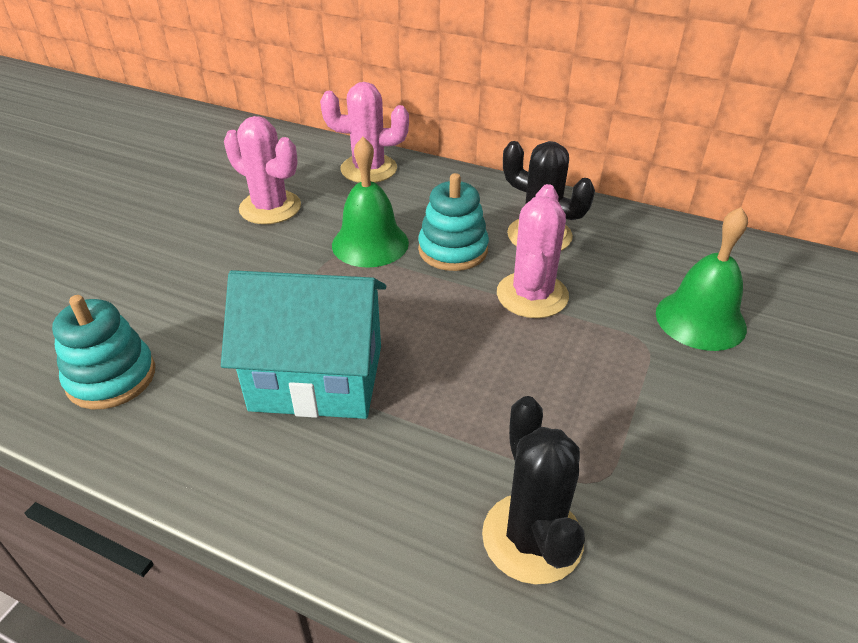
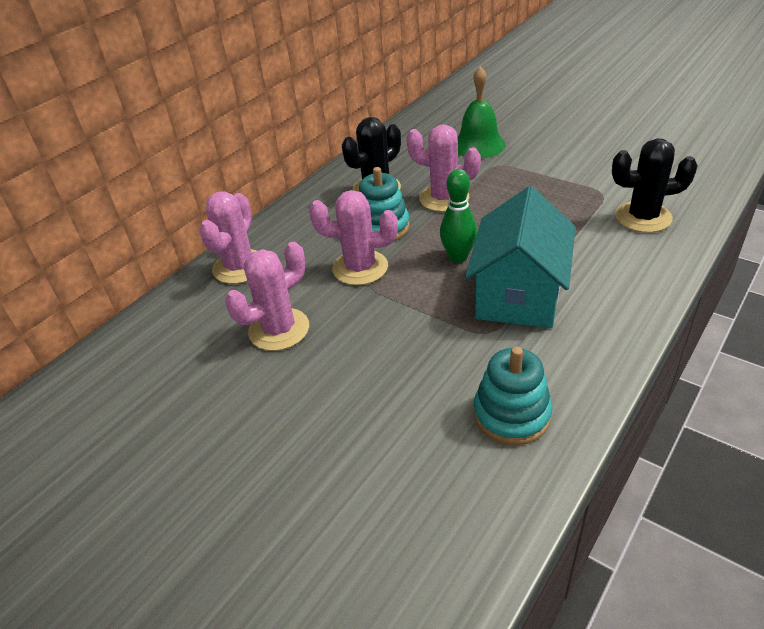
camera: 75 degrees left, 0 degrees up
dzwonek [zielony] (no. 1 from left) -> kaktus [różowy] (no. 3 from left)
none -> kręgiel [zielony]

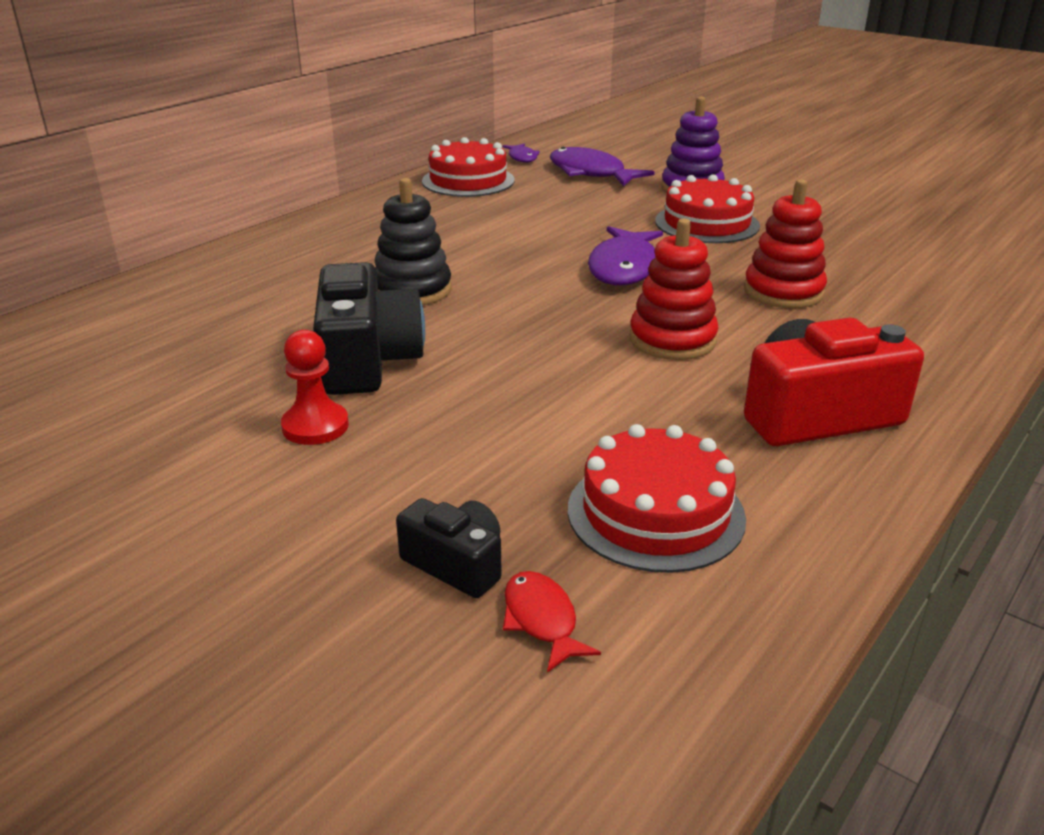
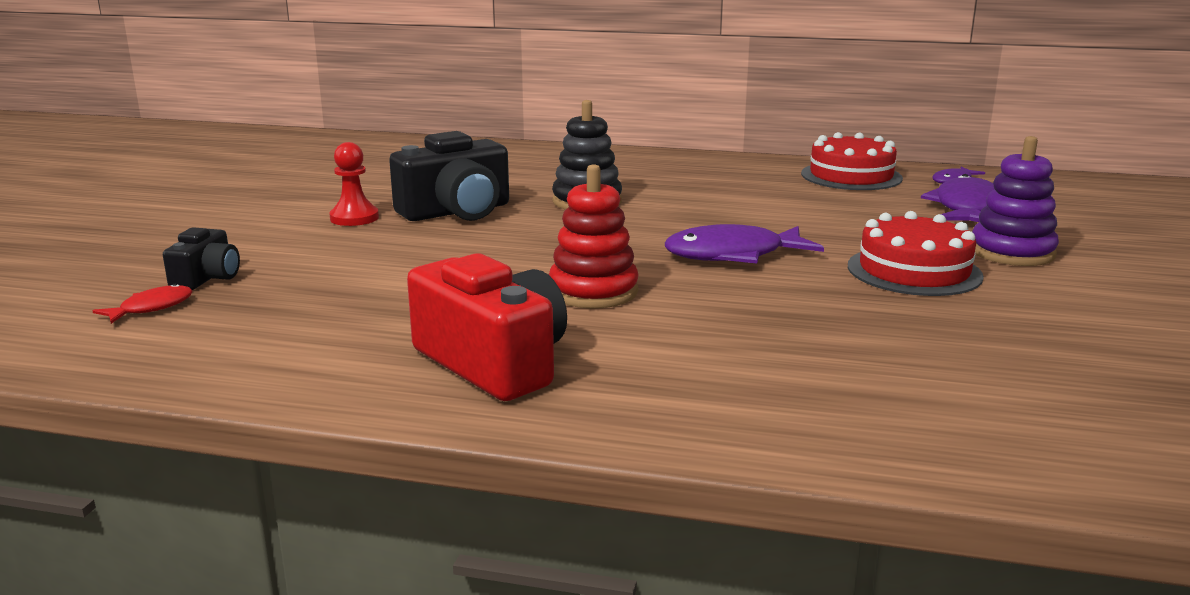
camera: 65 degrees right, 10 degrees down
zabawka nakładanka [czerwony] (no. 2 from left) -> none
tort [czerwony] (no. 2 from left) -> none

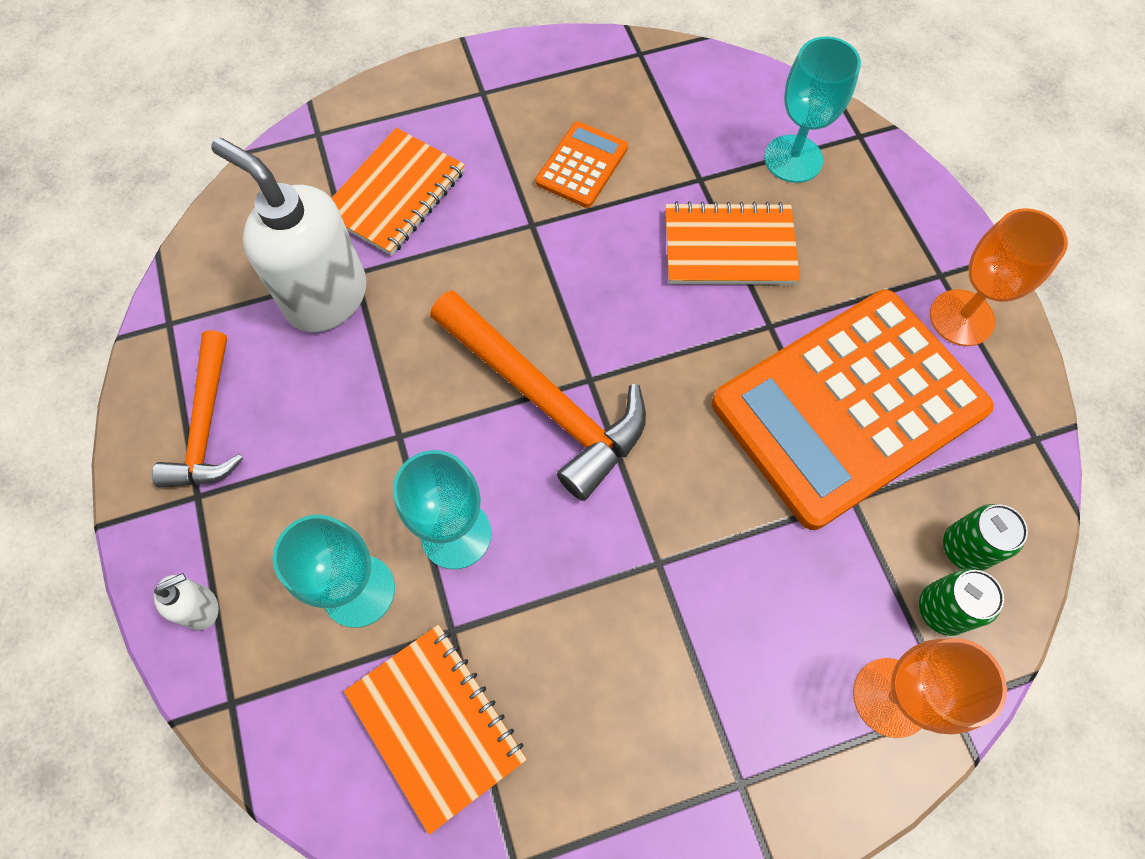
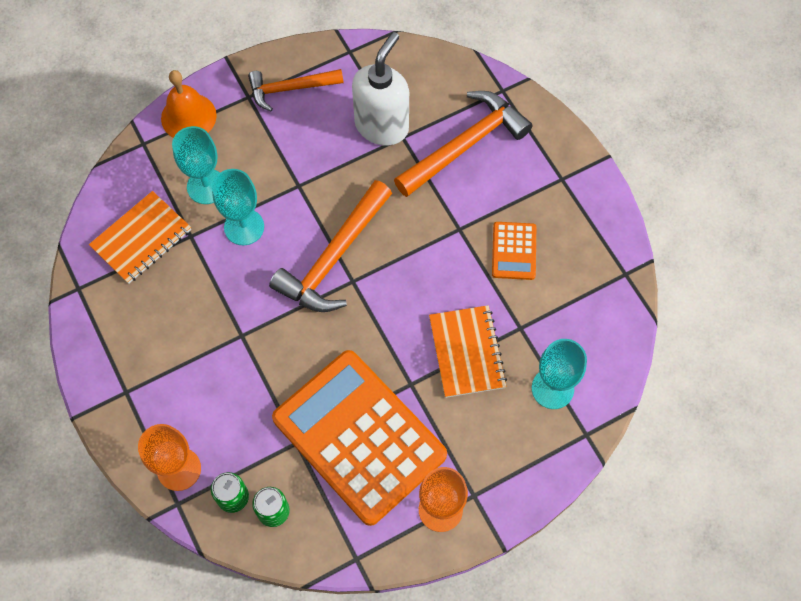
camera: 80 degrees right, 0 degrees up
kalkulator [pomarańczowy] (no. 1 from left in the first image) -> kalkulator [pomarańczowy] (no. 2 from left), 75 degrees clockwise
zeszyt [pomarańczowy] (no. 1 from left) -> młotek [pomarańczowy] (no. 3 from left)
dozownik mydła [biały] (no. 1 from left) -> dzwonek [pomarańczowy]

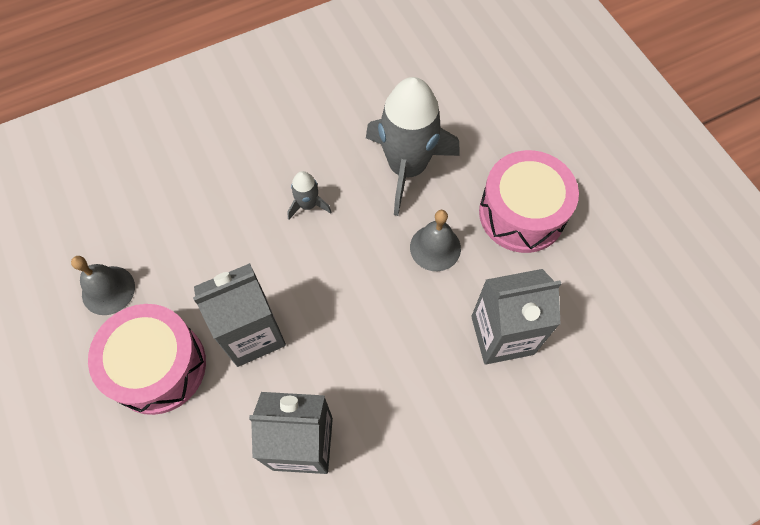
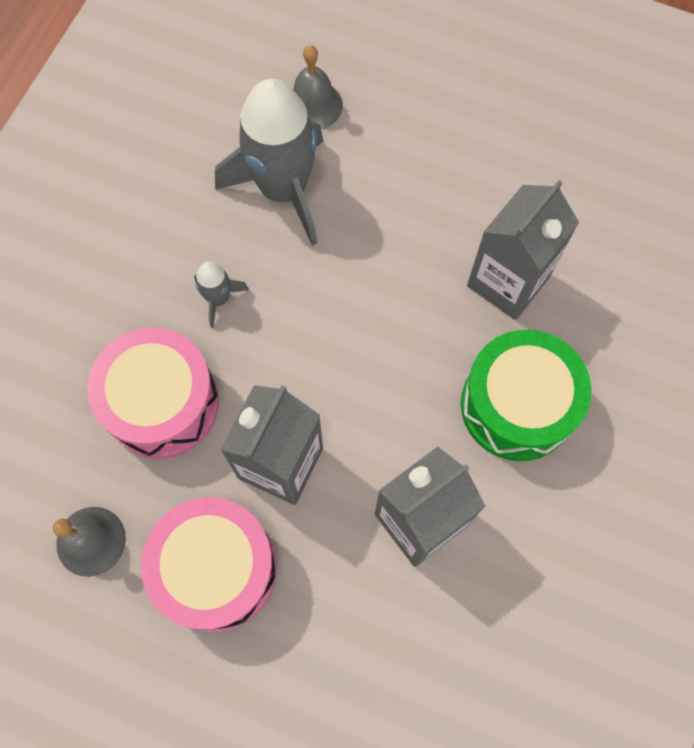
camera: 40 degrees left, 5 degrees up
bęben [różowy] (no. 2 from left in the first image) -> bęben [różowy] (no. 1 from left), relocated
dzwonek [szary] (no. 2 from left), relocated
none -> bęben [zielony]

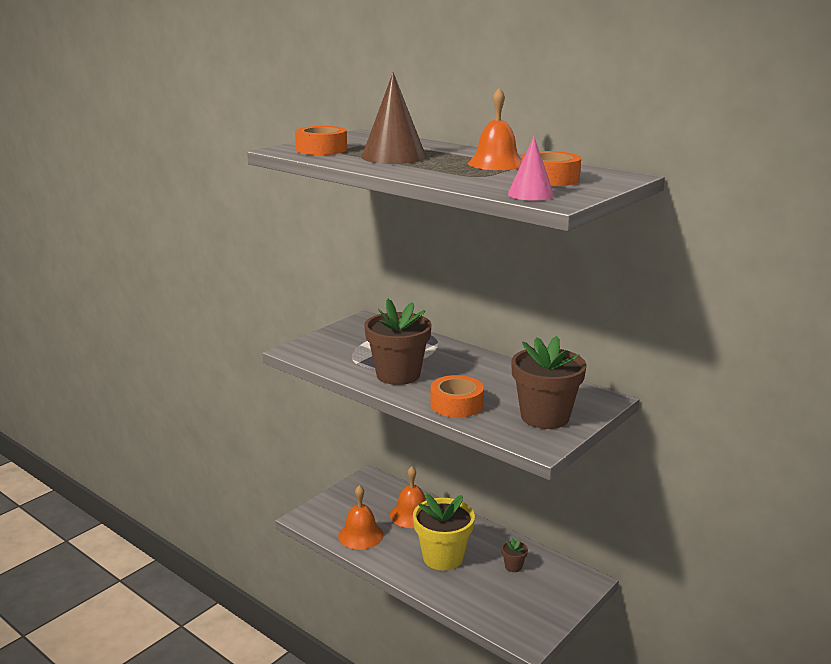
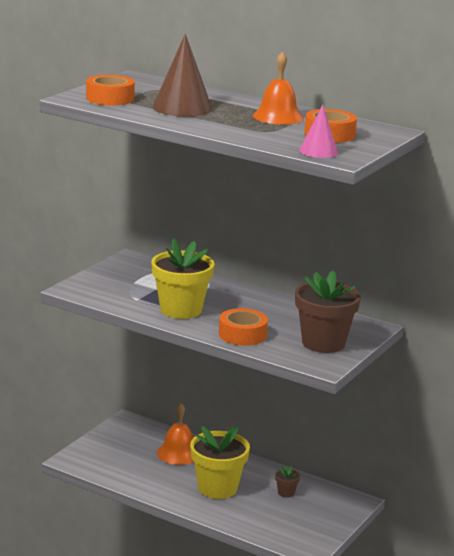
camera: 10 degrees left, 0 degrees up
doniczka [brązowy] (no. 1 from left) -> doniczka [żółty] (no. 1 from left)
dzwonek [pomarańczowy] (no. 1 from left) -> none

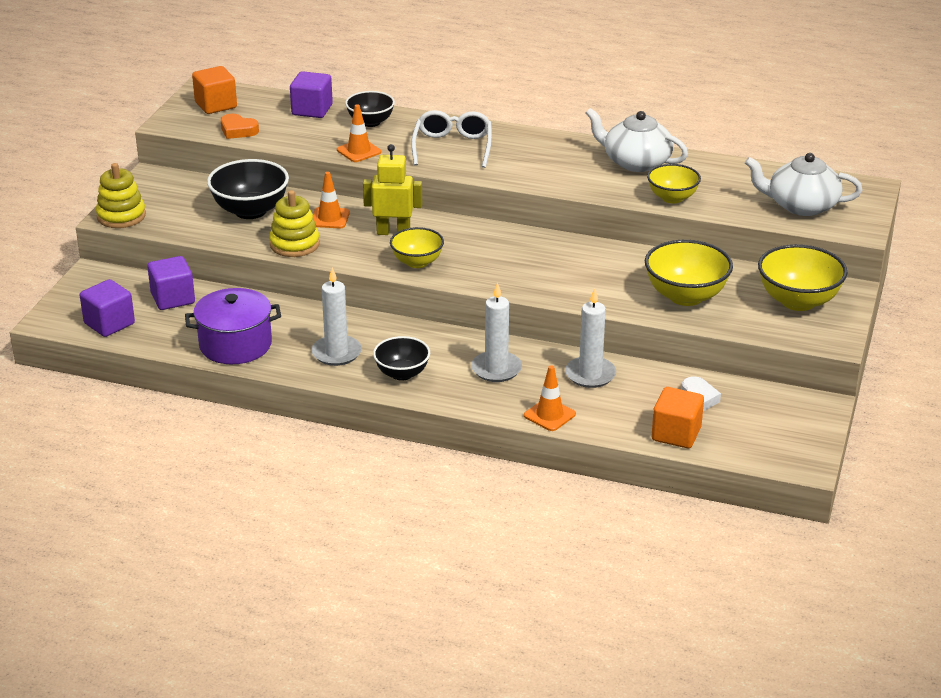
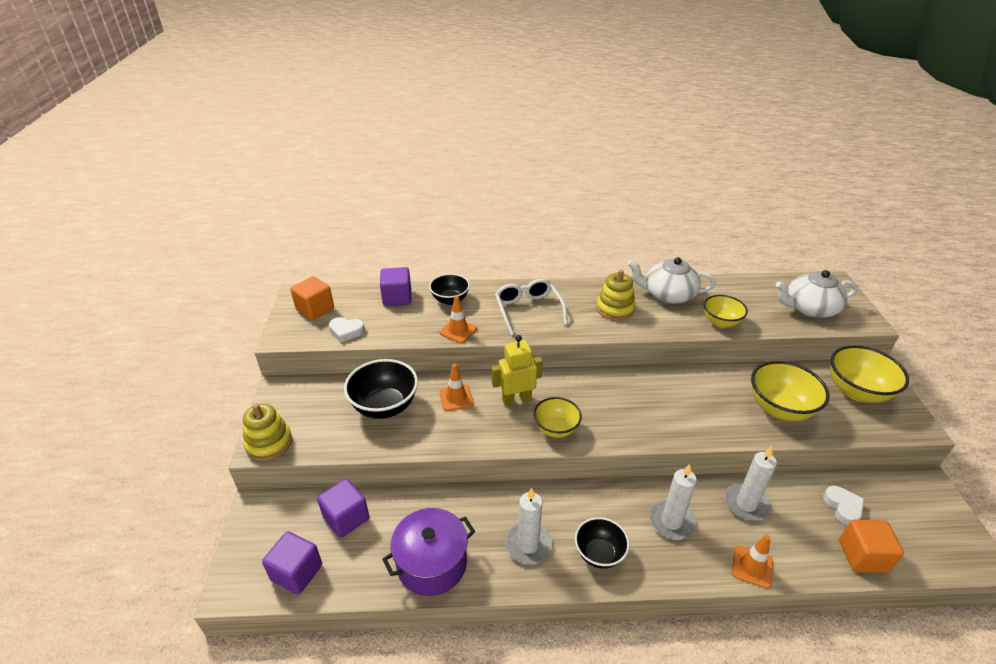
camera: 20 degrees left, 5 degrees up
serce [pomarańczowy] -> serce [biały] (no. 1 from left)
zabawka nakładanka [żółty] (no. 2 from left), relocated

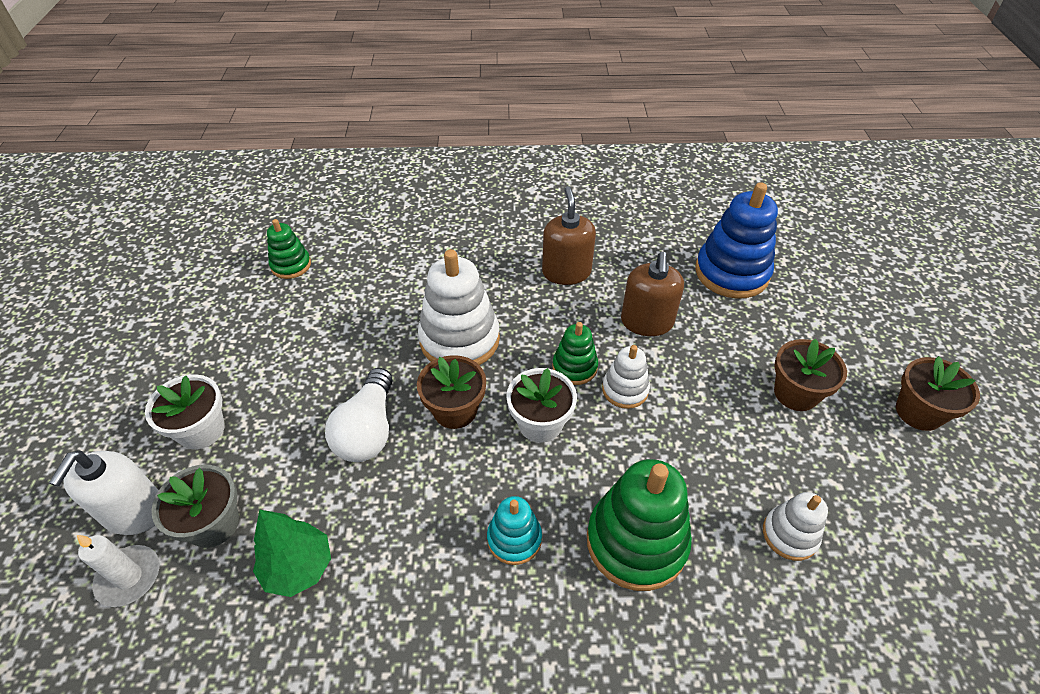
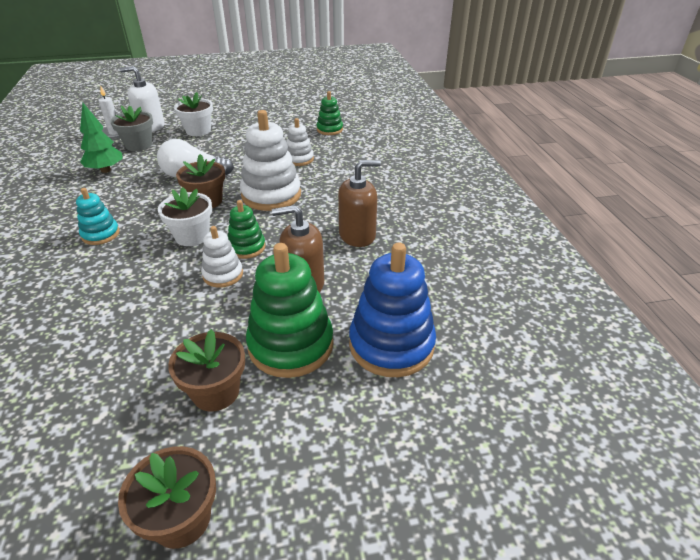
camera: 80 degrees right, 10 degrees down
zabawka nakładanka [zielony] (no. 3 from left in the first image) -> zabawka nakładanka [zielony] (no. 2 from left), relocated
zabawka nakładanka [biały] (no. 3 from left), relocated

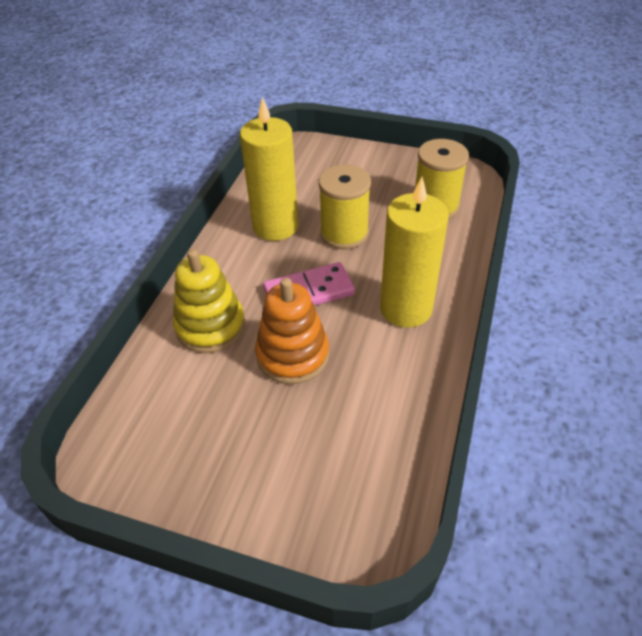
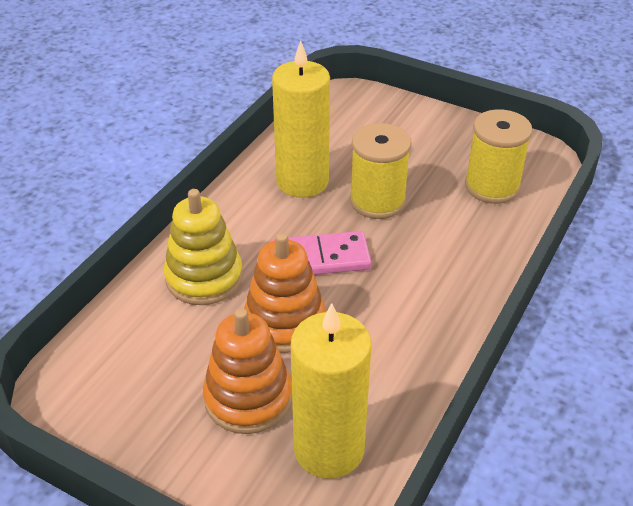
camera: 10 degrees right, 5 degrees down
świeca [żółty] (no. 2 from left), relocated
none -> zabawka nakładanka [pomarańczowy] (no. 1 from left)

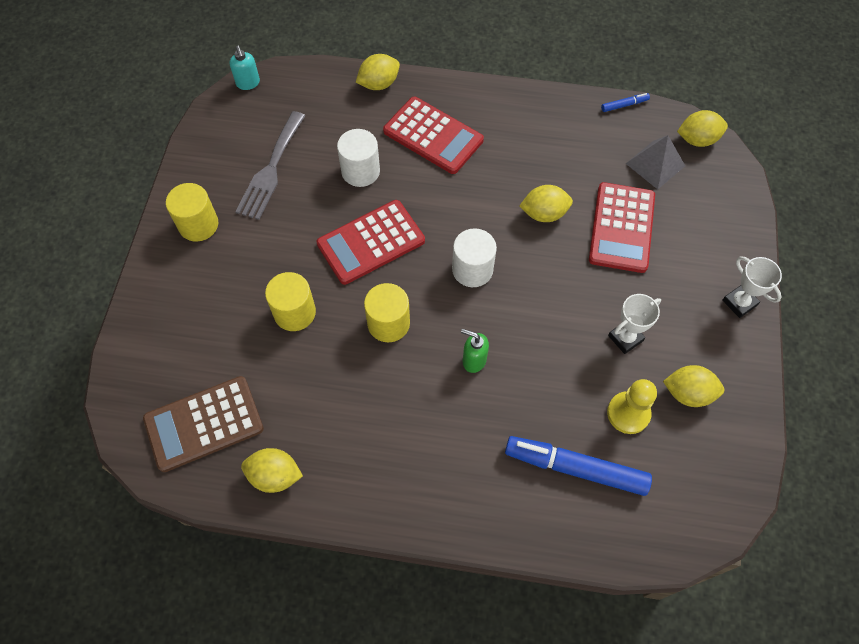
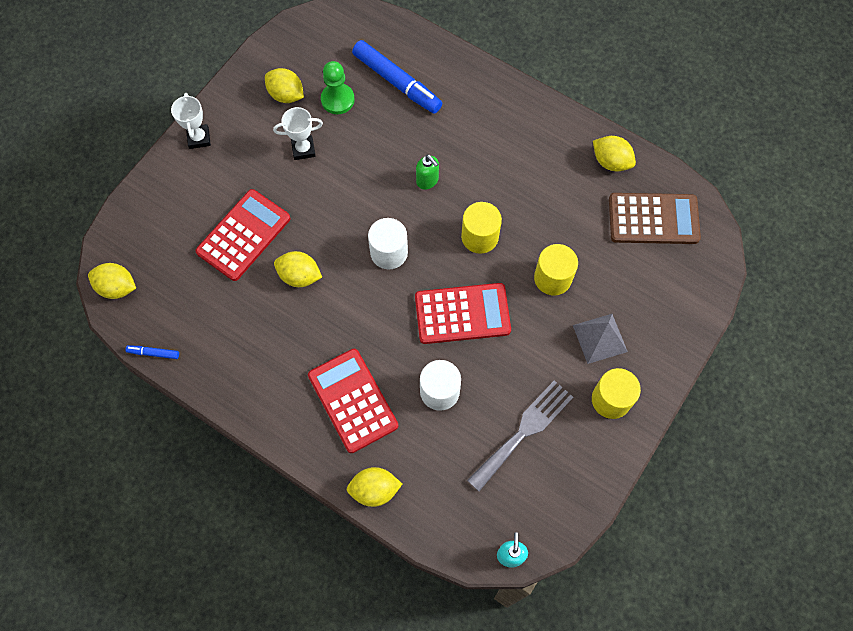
camera: 155 degrees left, 5 degrees up
piramida [szary], relocated
pionek [żółty] -> pionek [zielony]

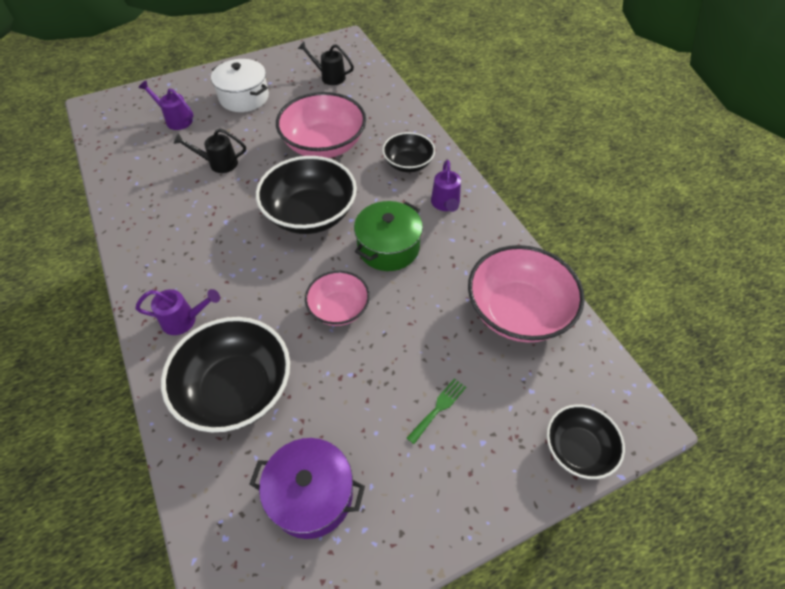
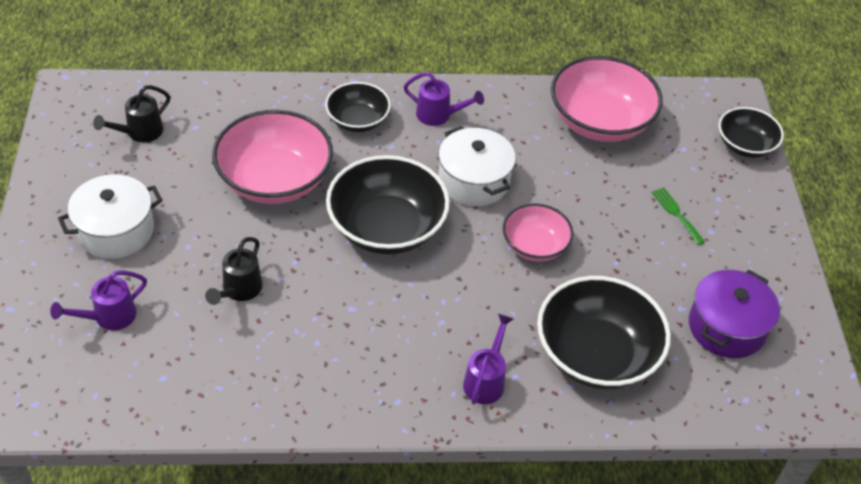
camera: 70 degrees left, 5 degrees down
garnek [zielony] -> garnek [biały] (no. 2 from left)

